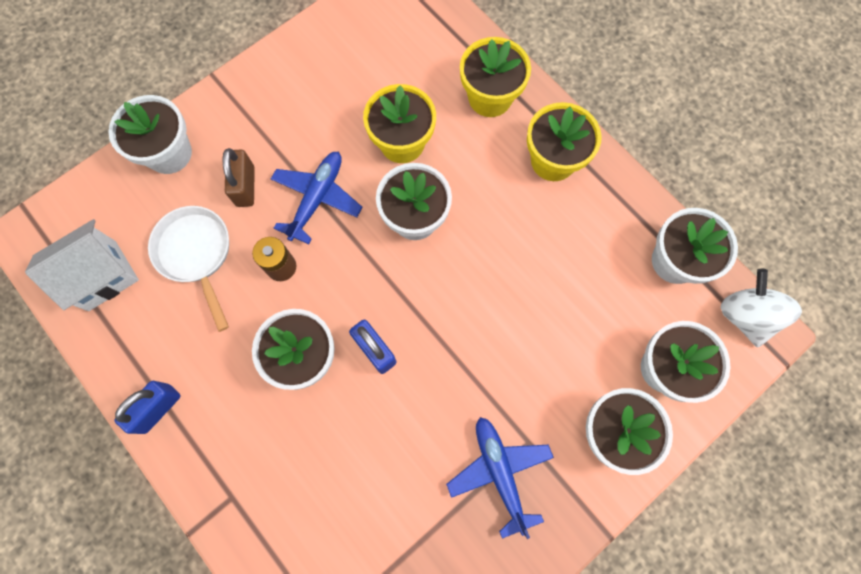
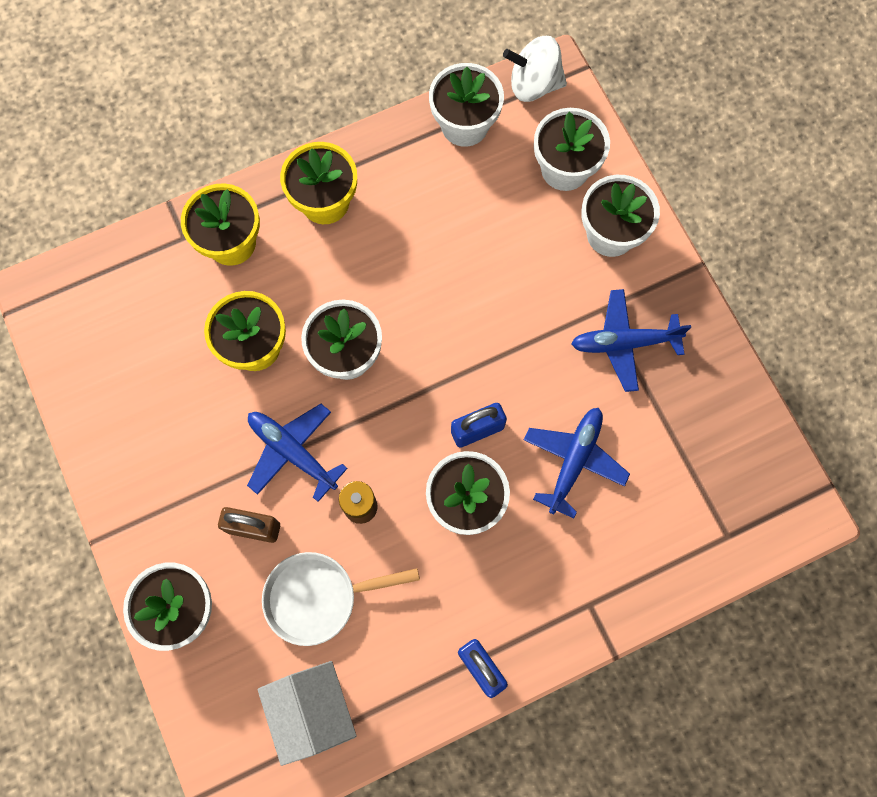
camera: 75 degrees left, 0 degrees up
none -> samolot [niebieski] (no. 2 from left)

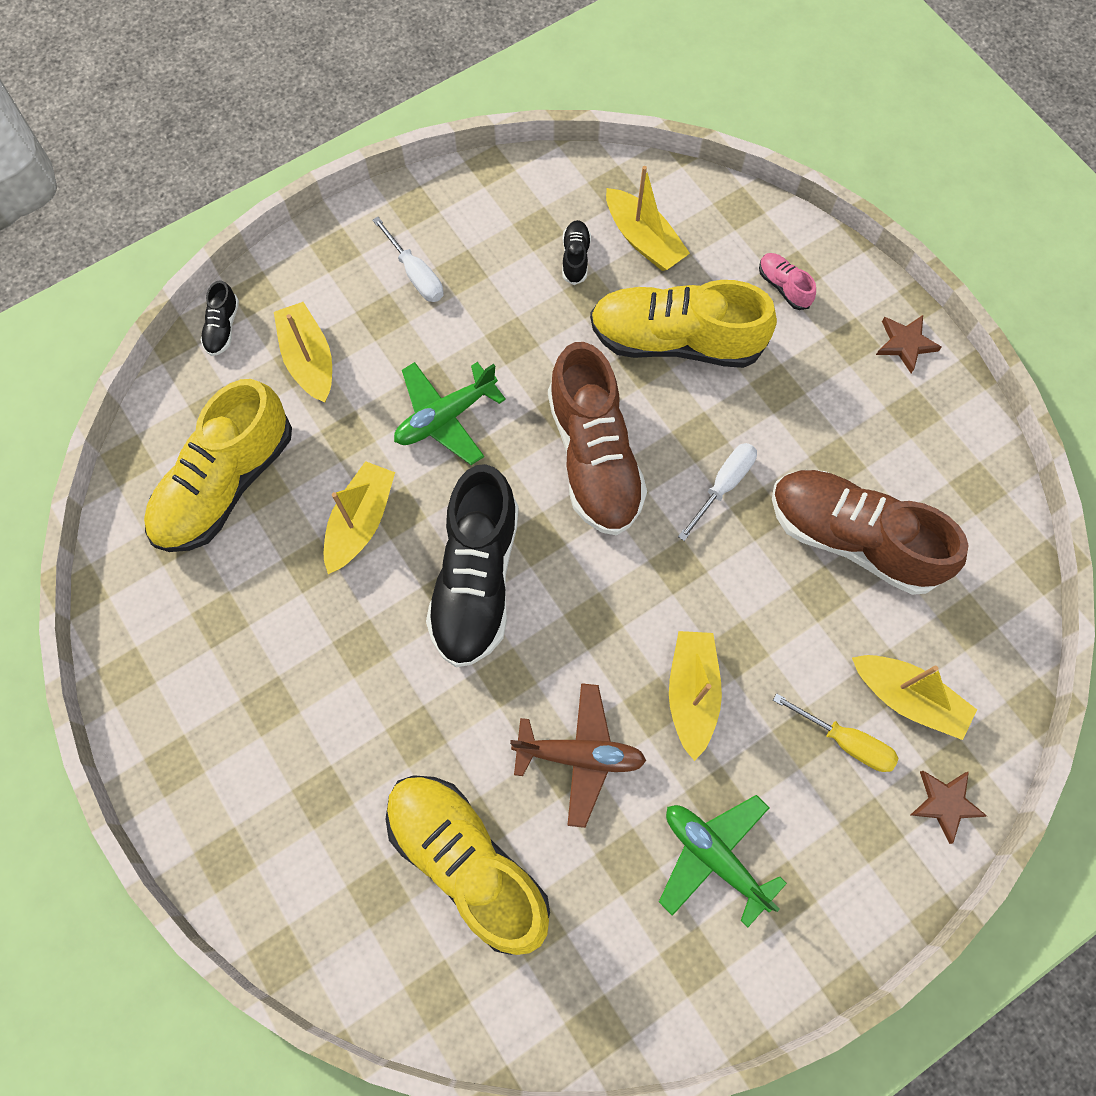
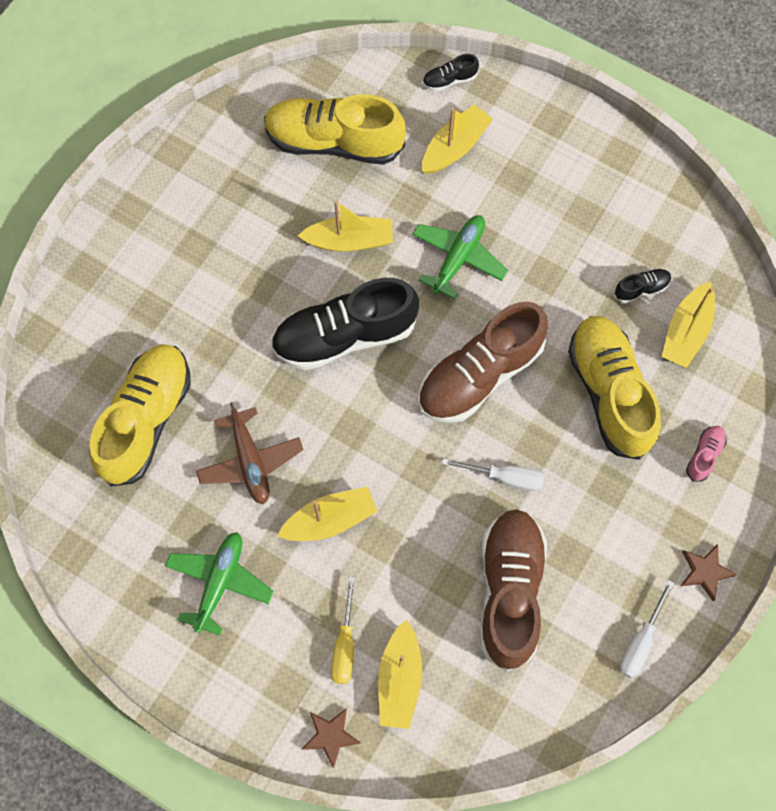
camera: 65 degrees right, 0 degrees up
śrubokręt [biały] (no. 1 from left in the first image) -> śrubokręt [biały] (no. 2 from left), relocated
samolot [zielony] (no. 1 from left in the first image) -> samolot [zielony] (no. 2 from left), 90 degrees clockwise

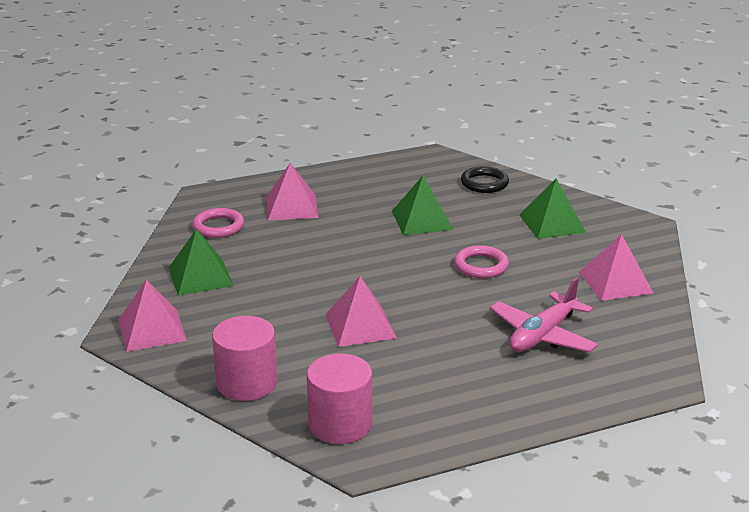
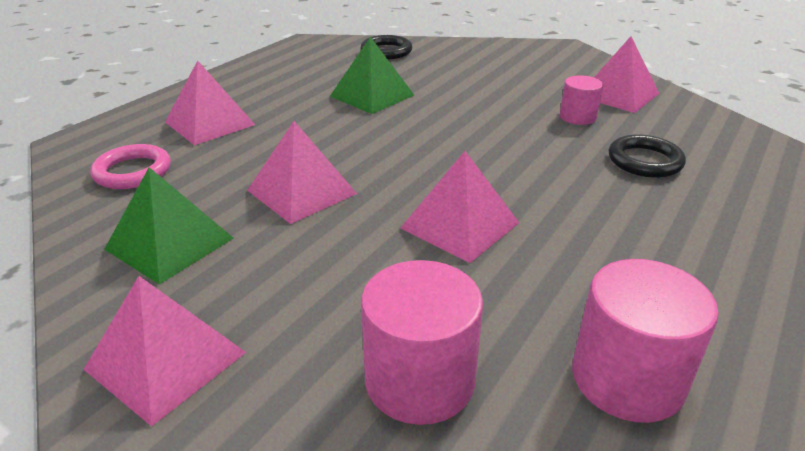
camera: 35 degrees left, 5 degrees up
piramida [zielony] (no. 3 from left) -> none
pierścień [różowy] (no. 2 from left) -> none
samolot [różowy] -> pierścień [czarny] (no. 2 from left)
none -> walec [różowy] (no. 2 from left)
none -> piramida [różowy] (no. 3 from left)

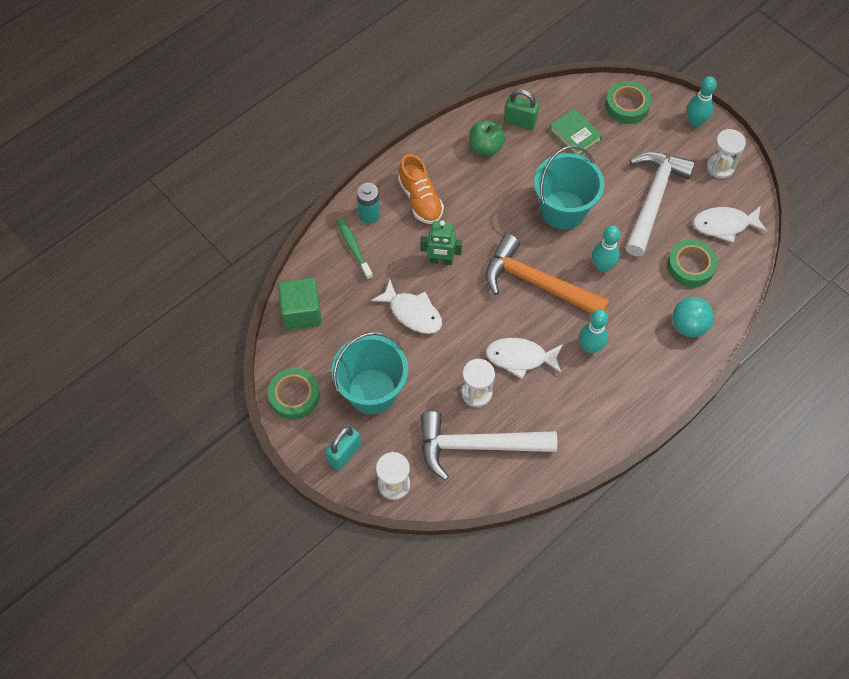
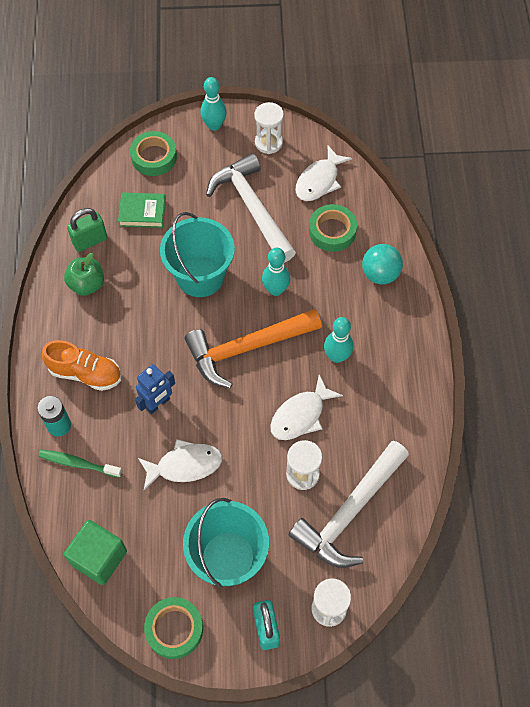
camera: 50 degrees left, 0 degrees up
robot [zielony] -> robot [niebieski]

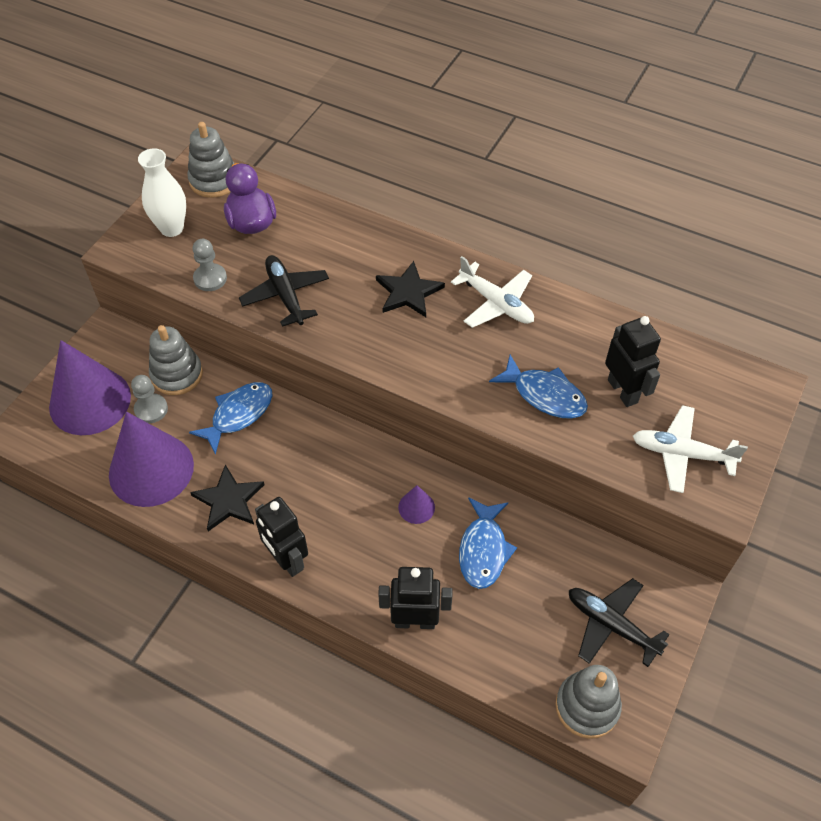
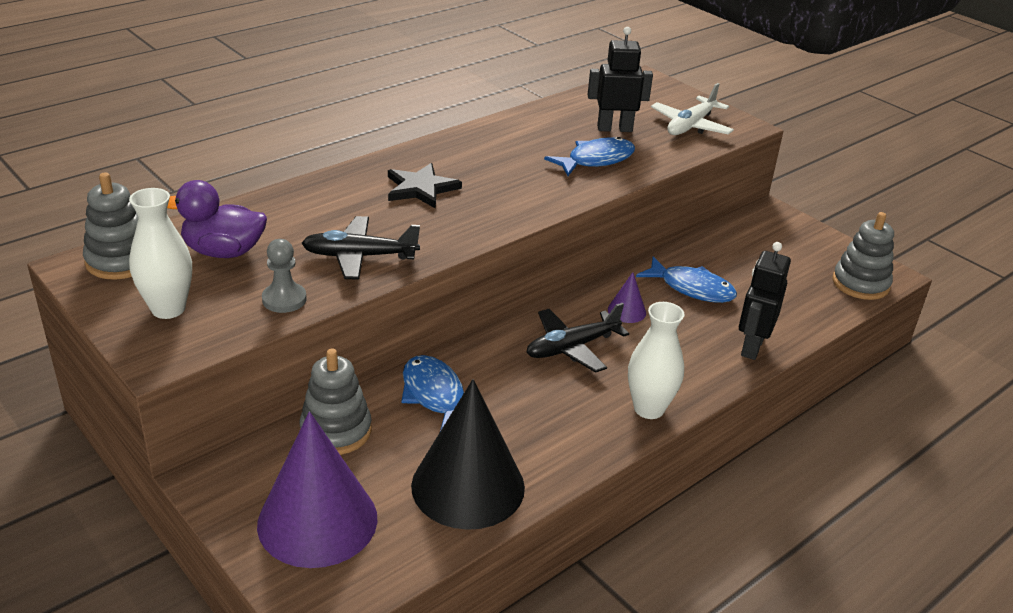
camera: 70 degrees left, 20 degrees down
samolot [biały] (no. 1 from left) -> none
pionek [szary] (no. 1 from left) -> none
stożek [fioletowy] (no. 2 from left) -> stożek [czarny]
gwiazda [czarny] (no. 1 from left) -> none
robot [czarny] (no. 1 from left) -> wazon [biały] (no. 2 from left)
samolot [czarny] (no. 2 from left), relocated

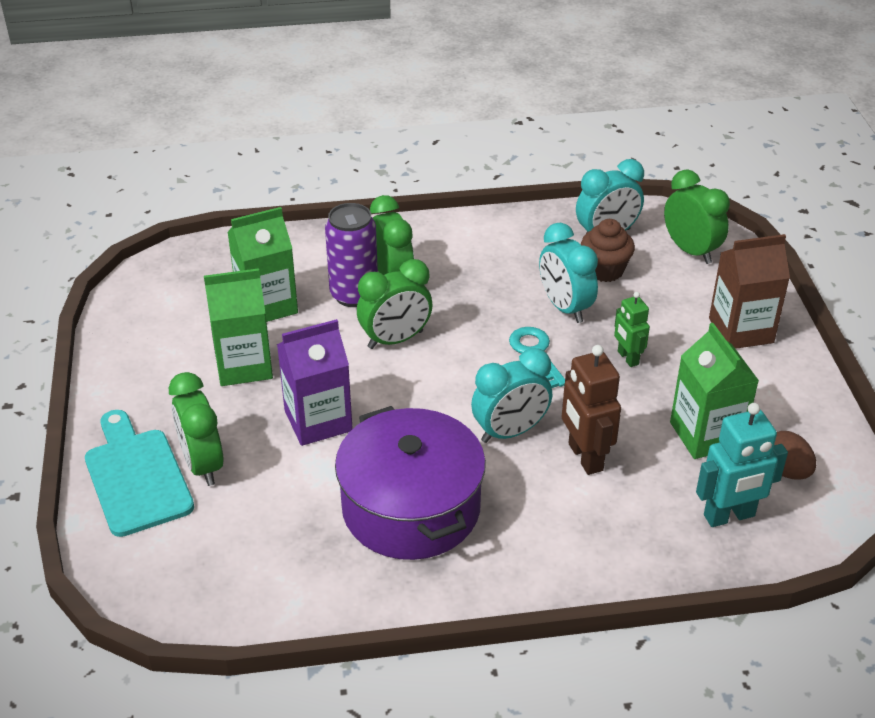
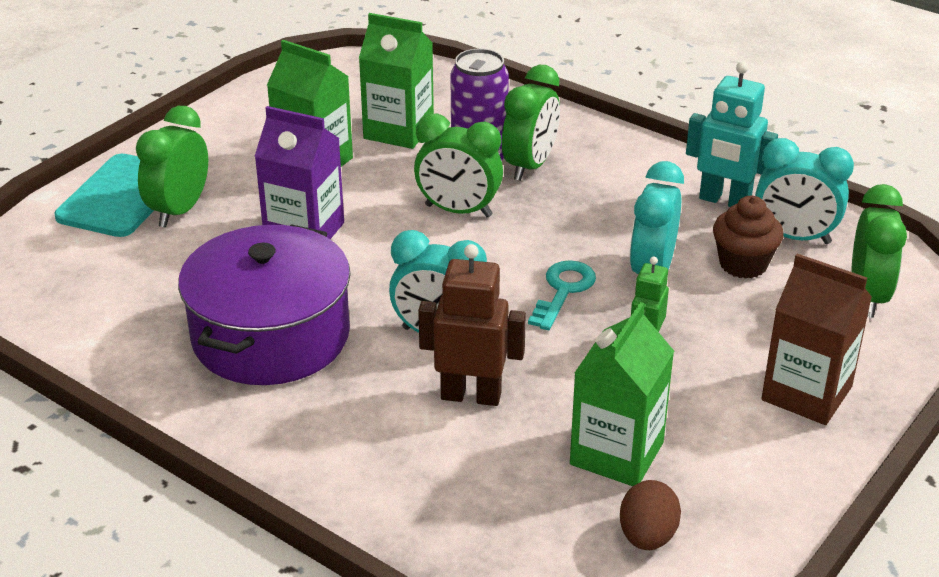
camera: 45 degrees right, 5 degrees down
robot [brązowy], 75 degrees clockwise
robot [turkusowy], relocated

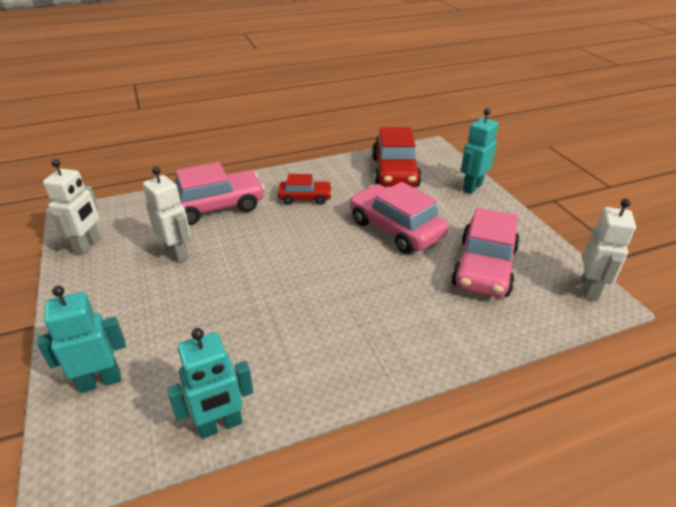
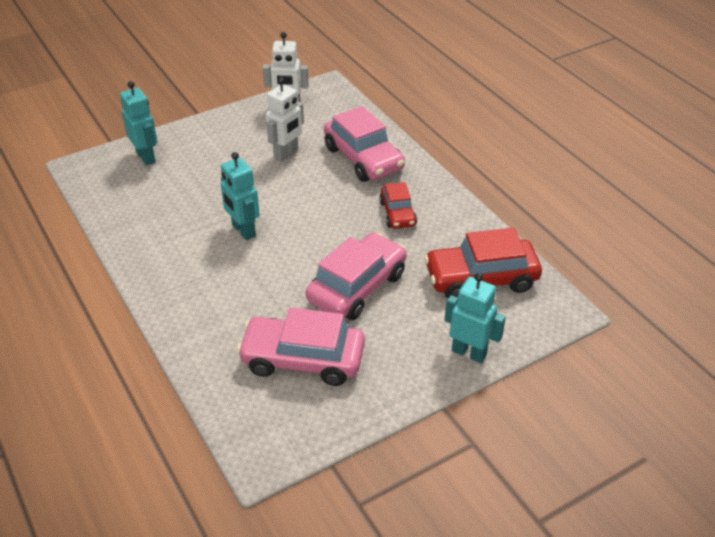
camera: 80 degrees right, 5 degrees up
robot [biały] (no. 3 from left) -> none
robot [turkusowy] (no. 2 from left), relocated

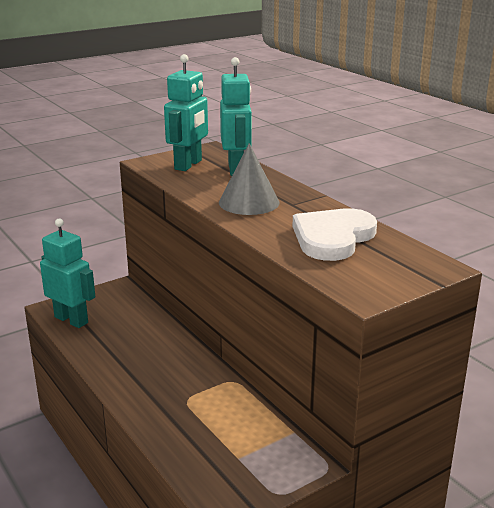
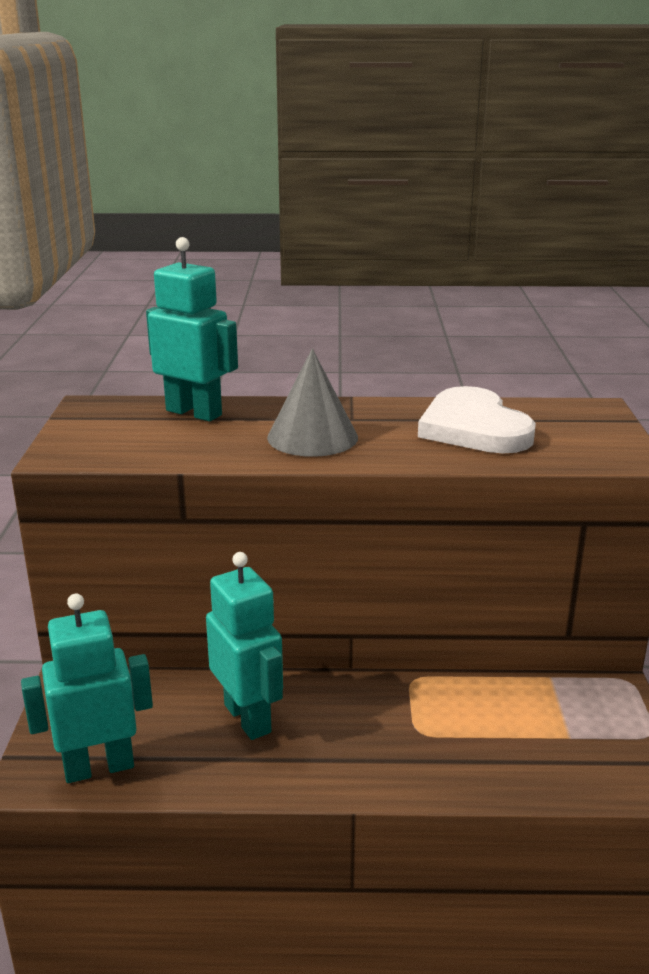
camera: 55 degrees left, 0 degrees up
robot [turkusowy] (no. 2 from left in the first image) -> robot [turkusowy] (no. 3 from left), relocated

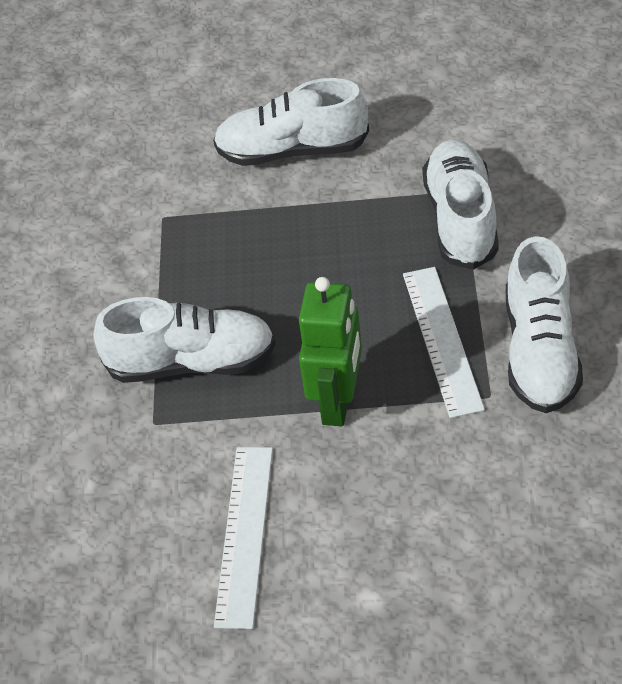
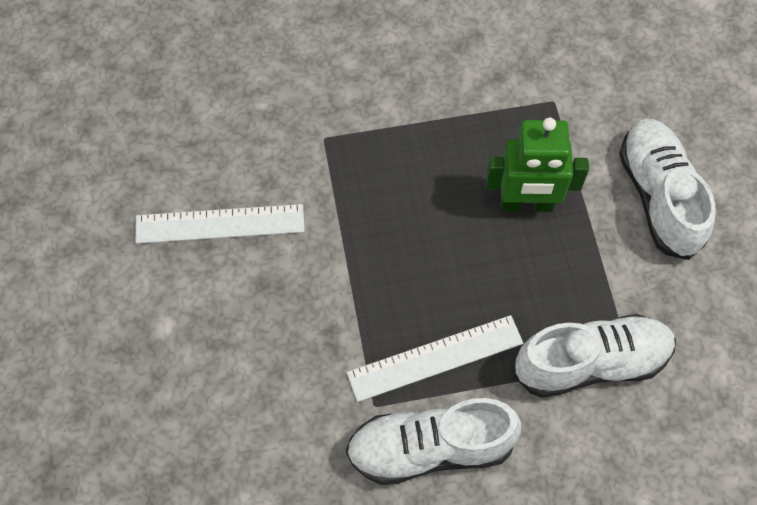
camera: 75 degrees right, 15 degrees up
robot [zielony], relocated
but [biały] (no. 1 from left) -> none

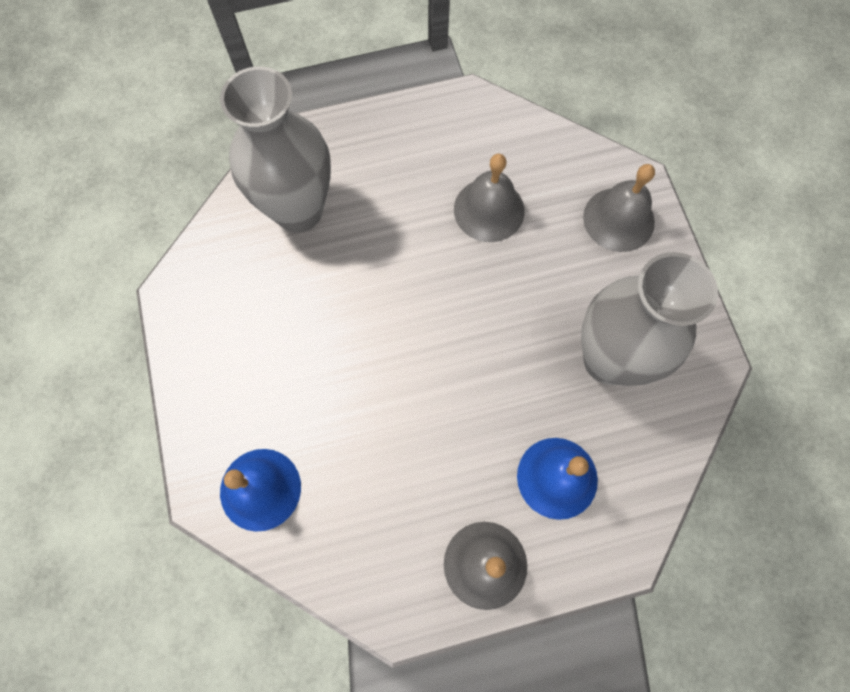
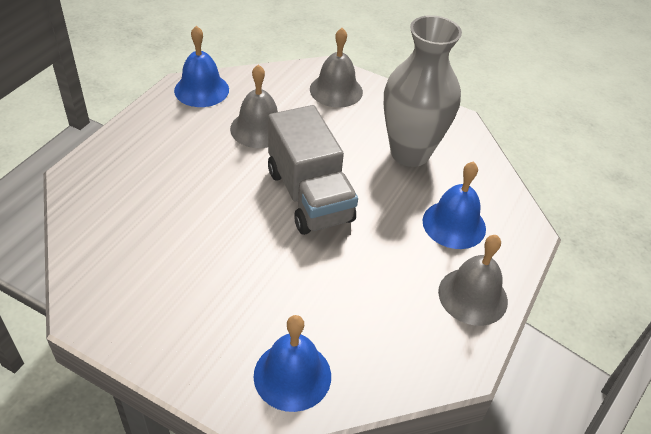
camera: 50 degrees left, 25 degrees down
wazon [szary] (no. 1 from left) -> none
none -> dzwonek [niebieski] (no. 1 from left)
none -> ciężarówka [szary]

